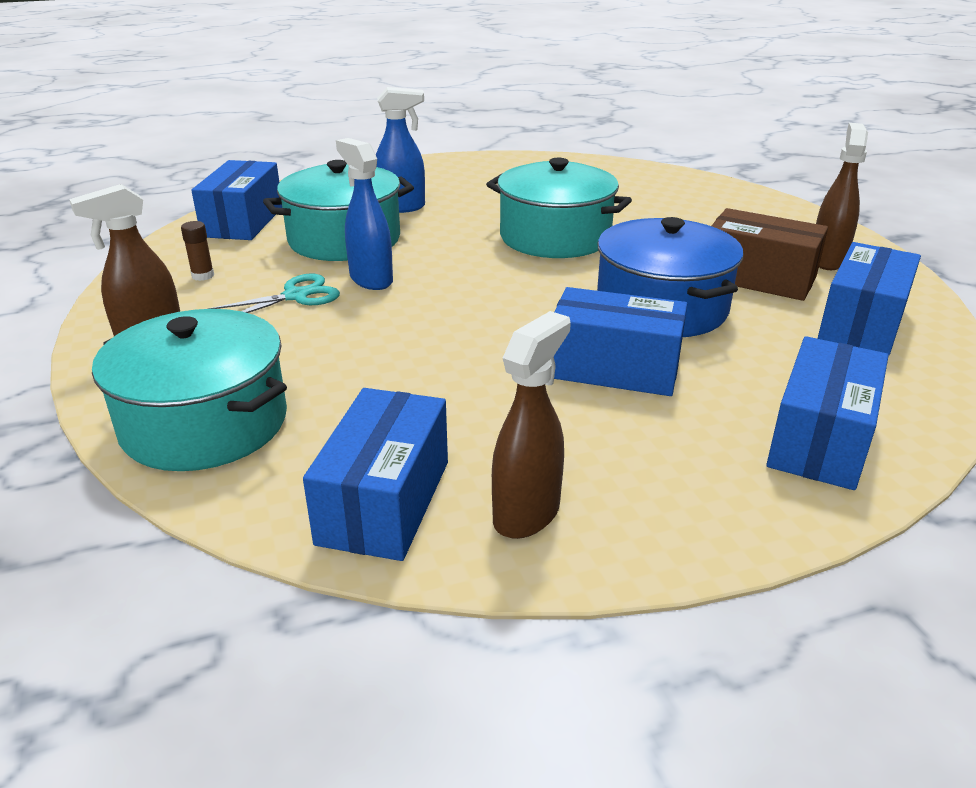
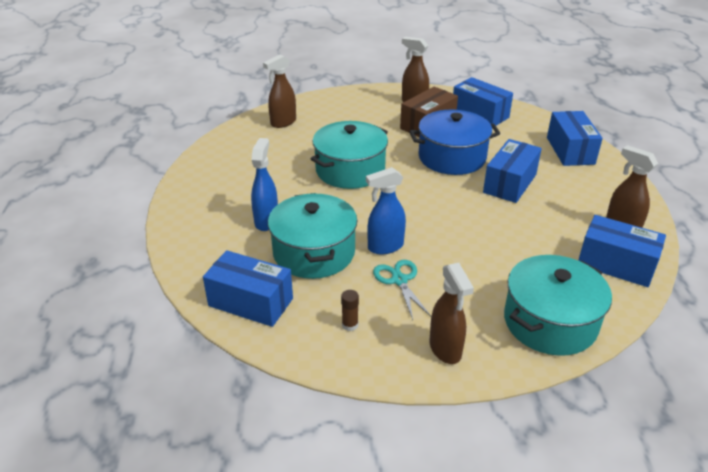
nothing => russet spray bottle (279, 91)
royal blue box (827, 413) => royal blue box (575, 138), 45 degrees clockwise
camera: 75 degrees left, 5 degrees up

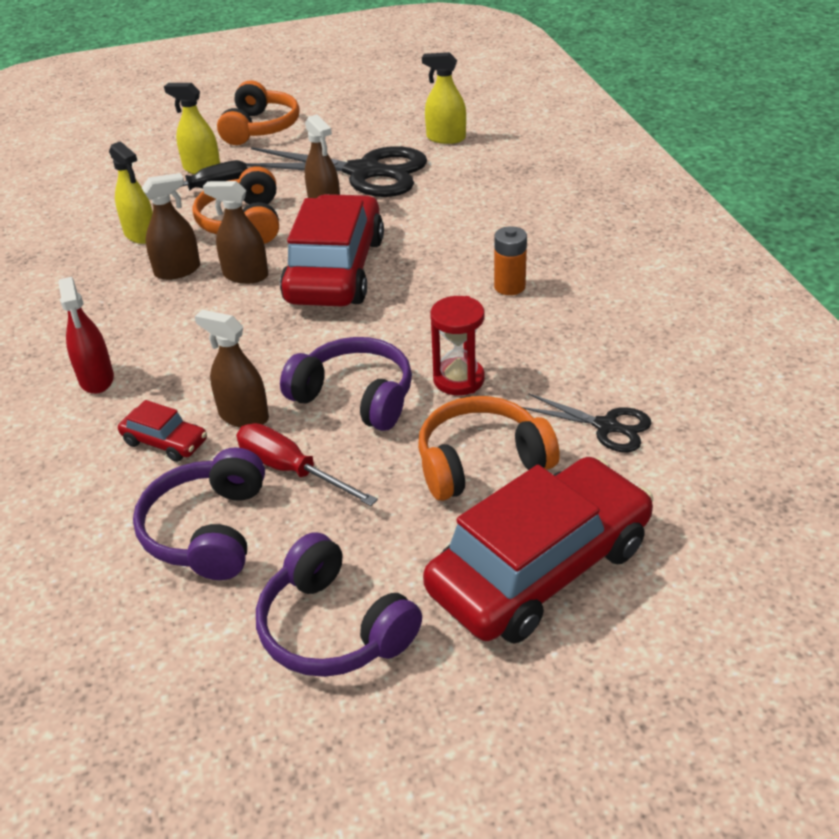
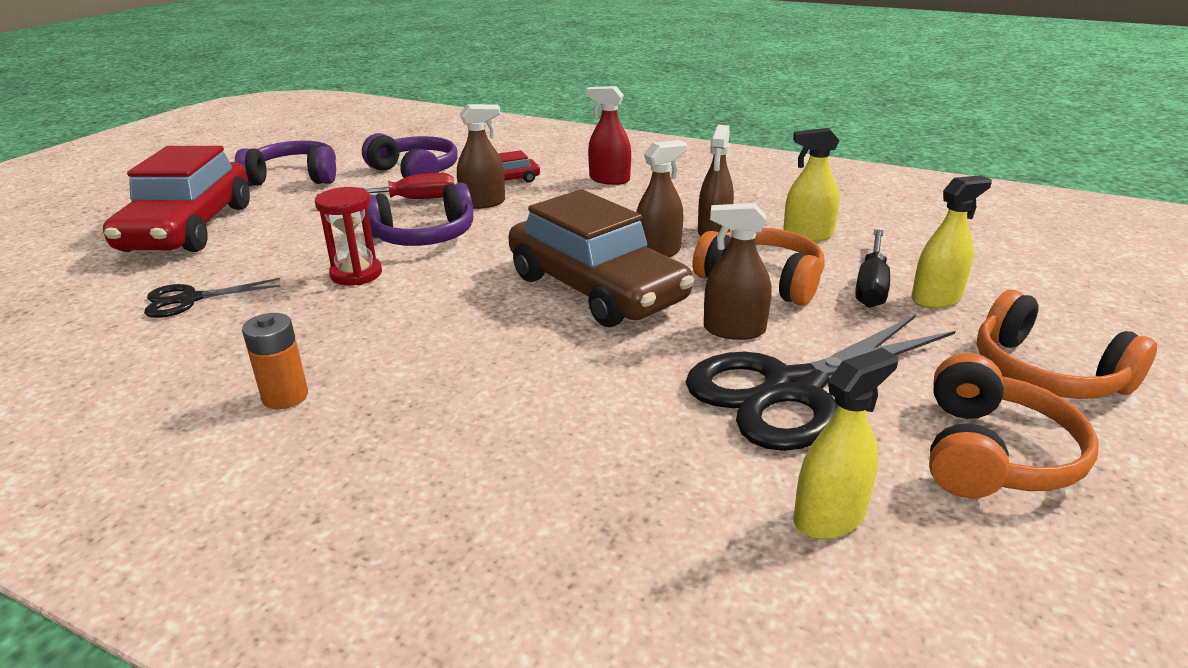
orange-coloured AA battery (510, 260) => orange-coloured AA battery (275, 361), shifted
red car (332, 250) => russet car (601, 258)
orange-coloured headset (489, 448) => orange-coloured headset (1014, 425), shifted
camera: 130 degrees right, 10 degrees down

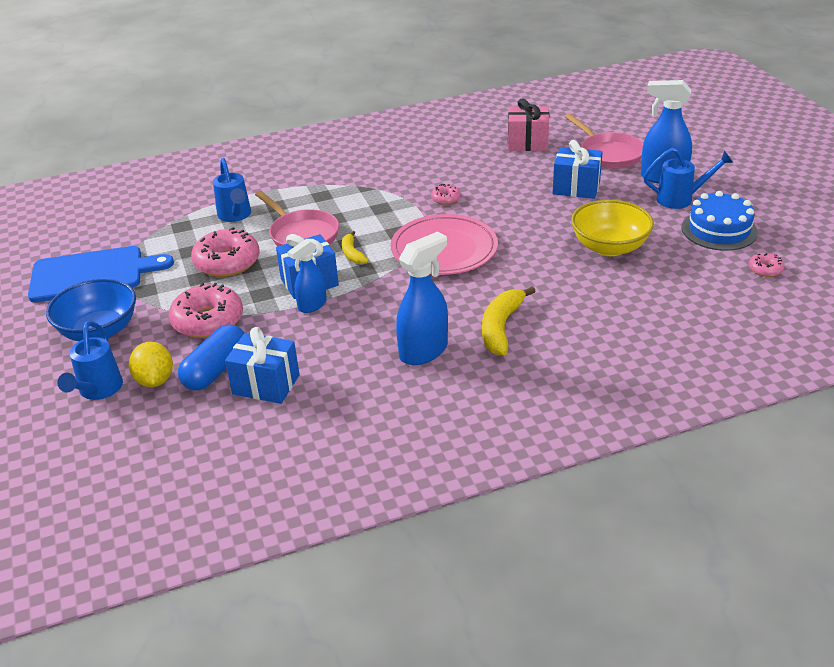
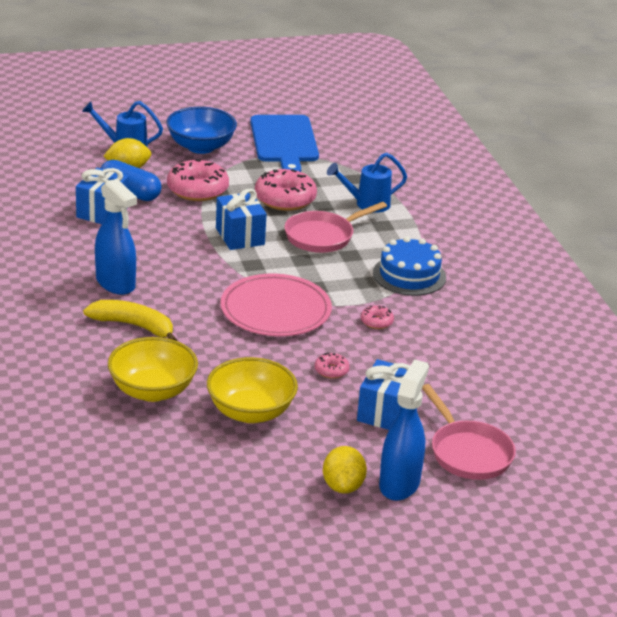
nothing => golden deep dish (153, 369)
rose-pink doughnut (766, 265) => rose-pink doughnut (332, 366), shifted
royal blue watering pot (688, 178) => golden toy lemon (345, 470)
royal blue cake (720, 221) => royal blue cake (409, 266), shifted
rose-pink frying pan (604, 141) => rose-pink frying pan (469, 432), 90 degrees counterclockwise
royal blue spray bottle (307, 276) => nothing
golden banana fruit (355, 247) => nothing
rose-pink wrapped gift (528, 124) => nothing
camera: 90 degrees right, 5 degrees down

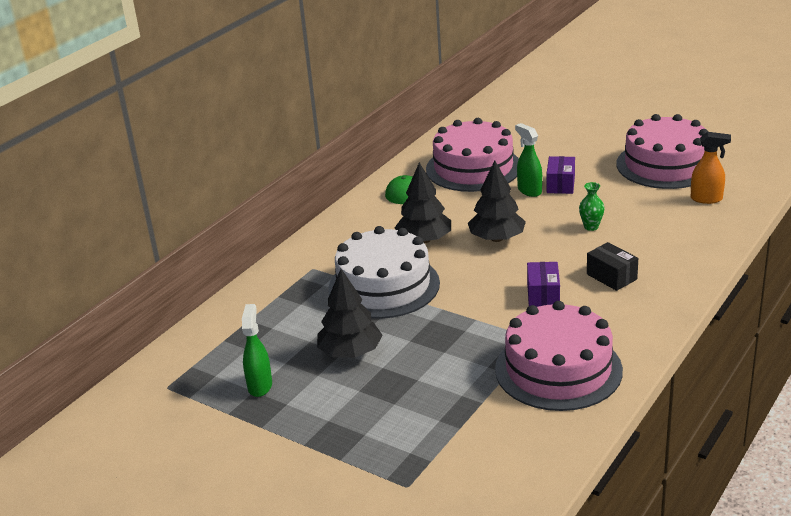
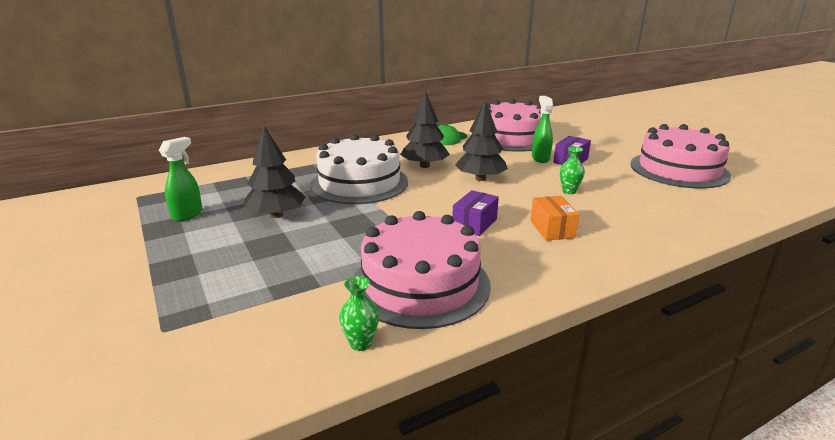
nothing => green flower vase (359, 313)
ebony box (612, 266) => orange-coloured box (554, 218)
orange-coloured spray bottle (711, 168) => nothing
camera: 25 degrees right, 5 degrees down

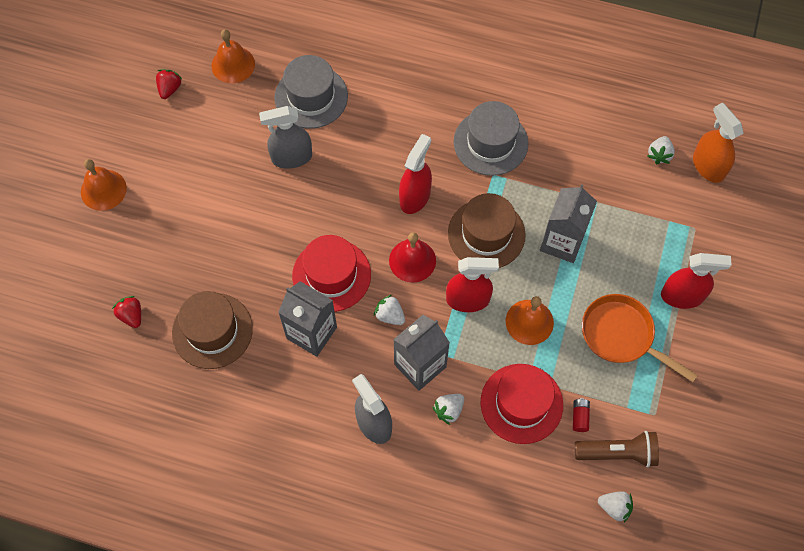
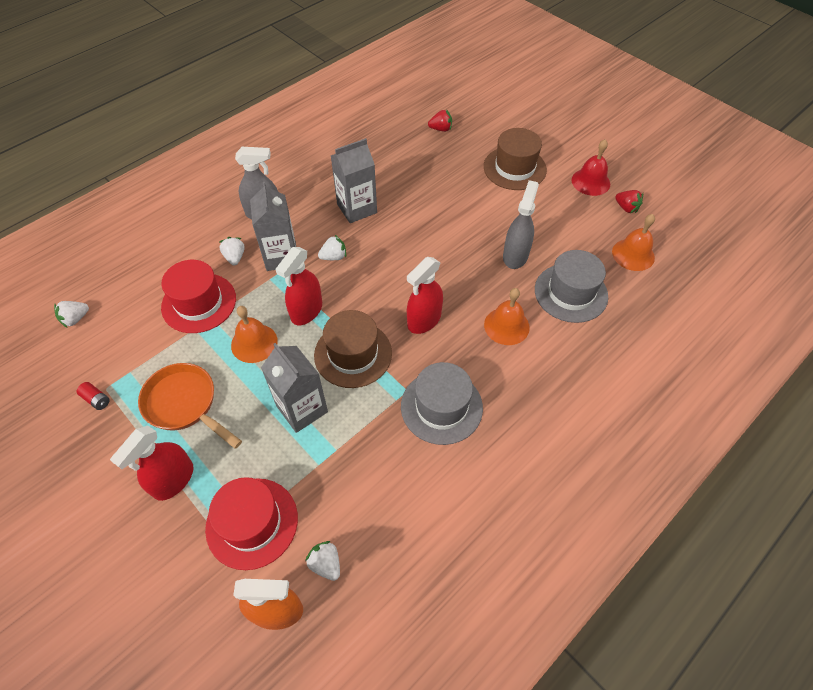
red AA battery (581, 415) => red AA battery (93, 396), shifted
orange-coloured frying pan (640, 338) => orange-coloured frying pan (190, 406), 120 degrees counterclockwise
red top hat (331, 273) => red top hat (251, 523), shifted
red spray bottle (415, 174) => red spray bottle (425, 295), 75 degrees clockwise
russet top hat (212, 330) => russet top hat (515, 159), shifted
orange-coloured hand bell (104, 185) => orange-coloured hand bell (507, 316), shifted
red hand bell (412, 257) => red hand bell (591, 168), shifted
russet flashlight (617, 449) => nothing
camera: 120 degrees right, 10 degrees down

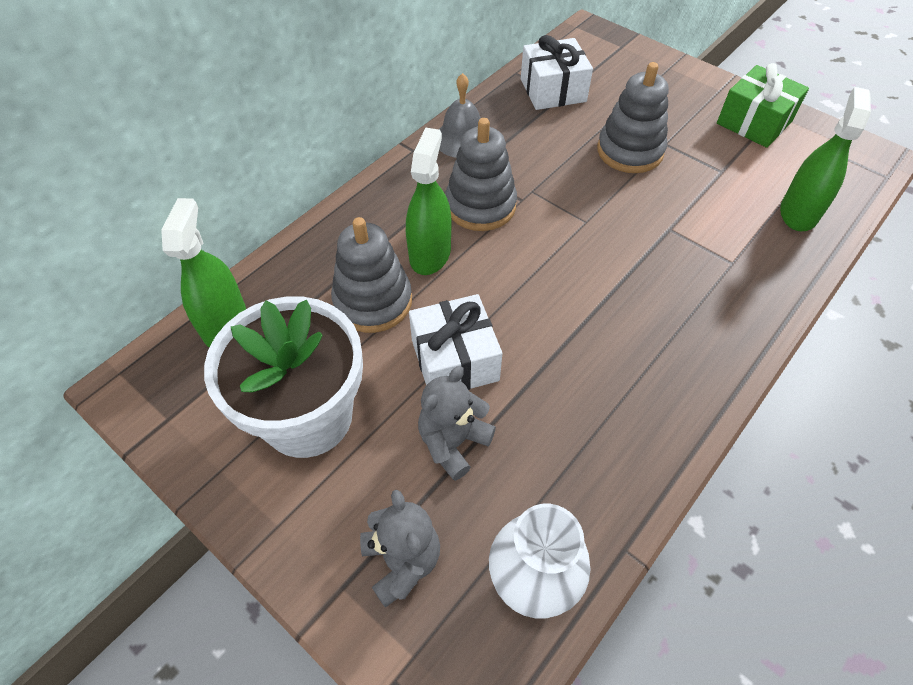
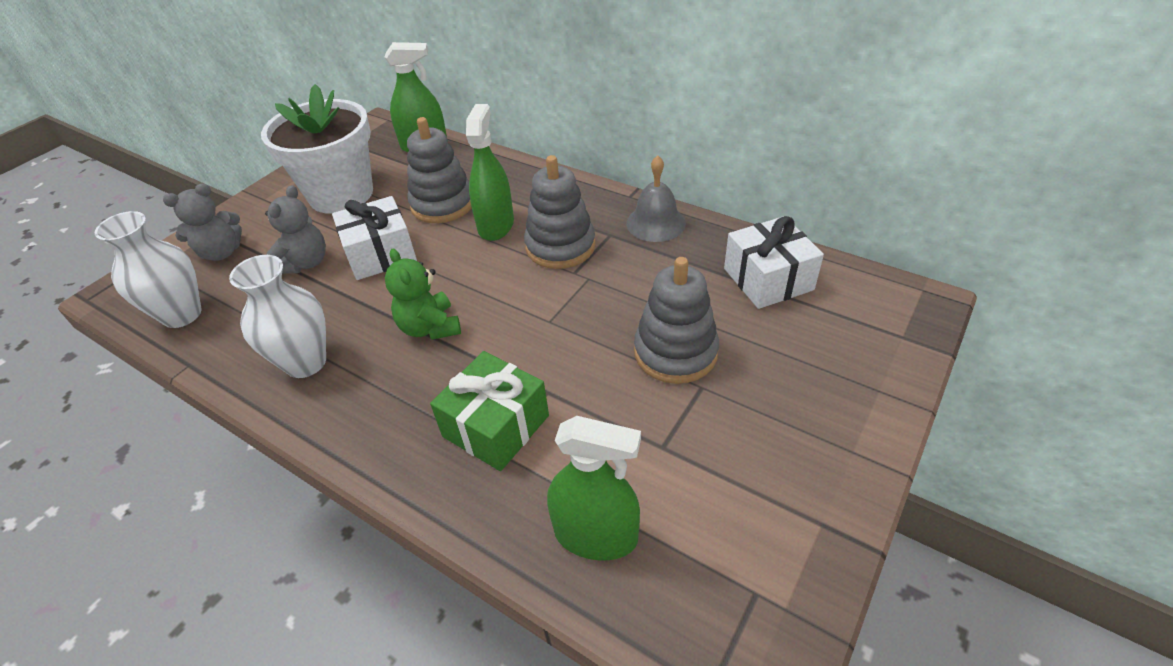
nothing => snow-white flower vase (277, 316)
gray teddy bear (457, 423) => gray teddy bear (295, 229), 75 degrees clockwise
nothing => green teddy bear (423, 294)
green wrapped gift (763, 105) => green wrapped gift (489, 411), shifted
green spray bottle (428, 201) => green spray bottle (490, 172), 90 degrees counterclockwise
camera: 85 degrees right, 10 degrees down

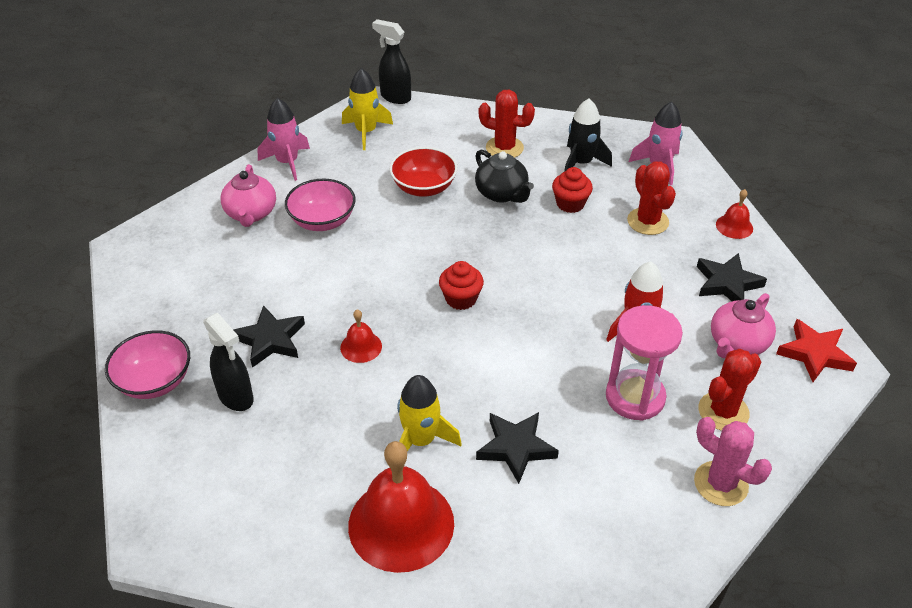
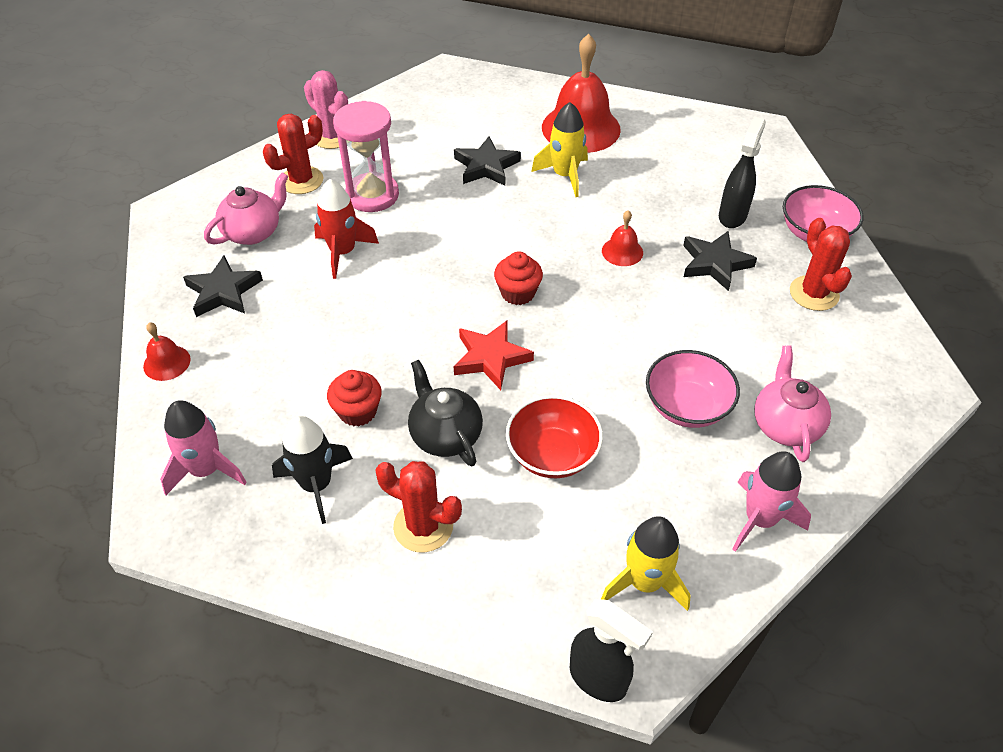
red star (816, 350) => red star (494, 355), shifted
ebony spray bottle (228, 362) => ebony spray bottle (742, 172), 60 degrees clockwise
red saguaro cactus (651, 198) => red saguaro cactus (821, 264), shifted
camera: 175 degrees left, 5 degrees up

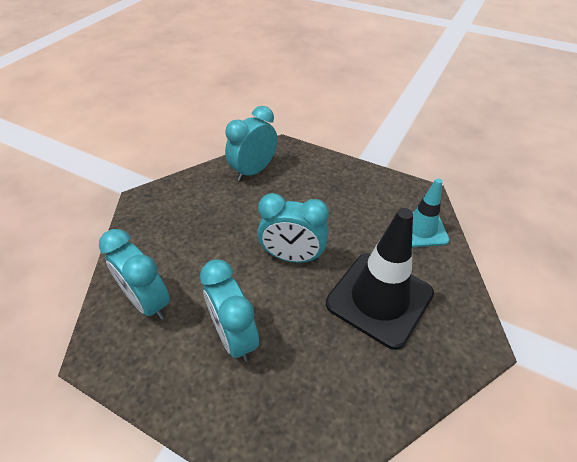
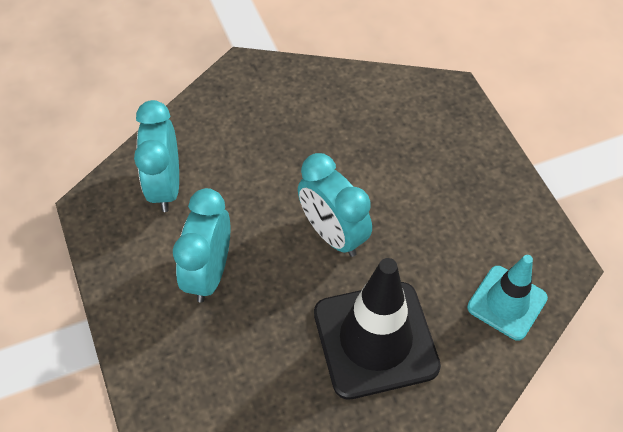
aqua bedside clock (251, 143) => nothing
camera: 40 degrees right, 10 degrees up

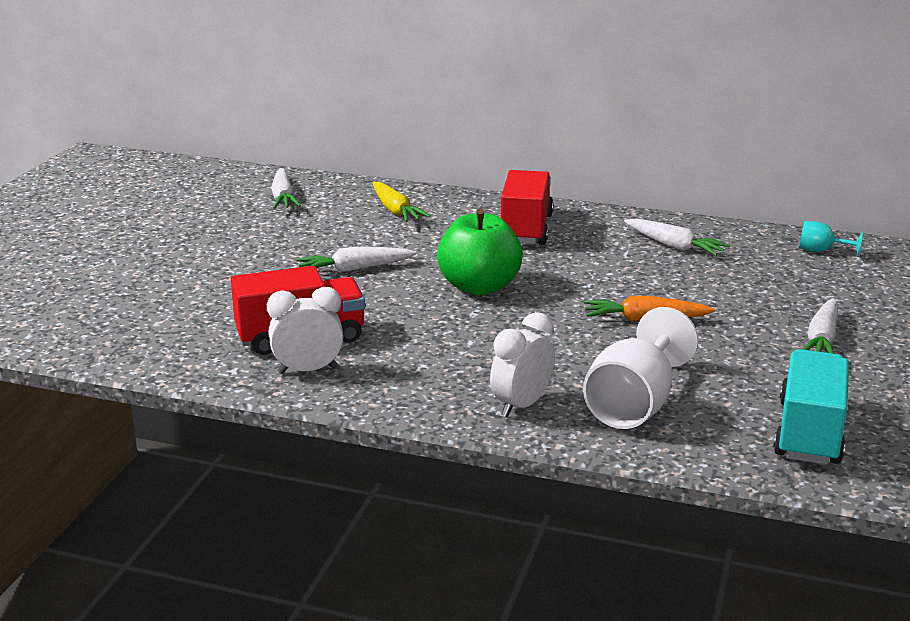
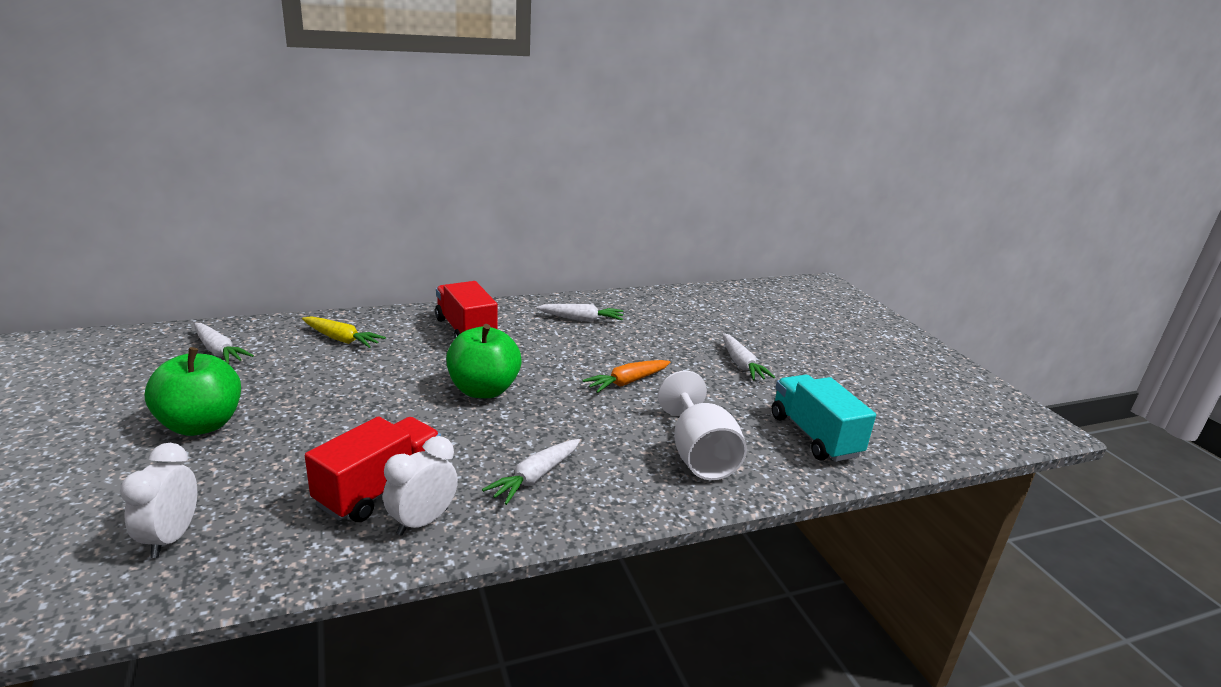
snow-white bedside clock (522, 364) => snow-white bedside clock (158, 500), shifted
nothing => green toy apple (193, 391)
snow-white root vegetable (356, 259) => snow-white root vegetable (531, 472), shifted
aqua wine glass (831, 239) => nothing
camera: 40 degrees left, 0 degrees up

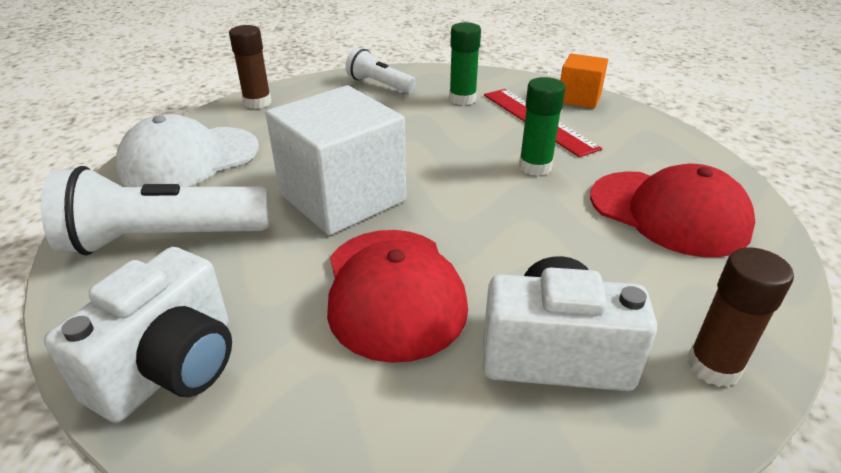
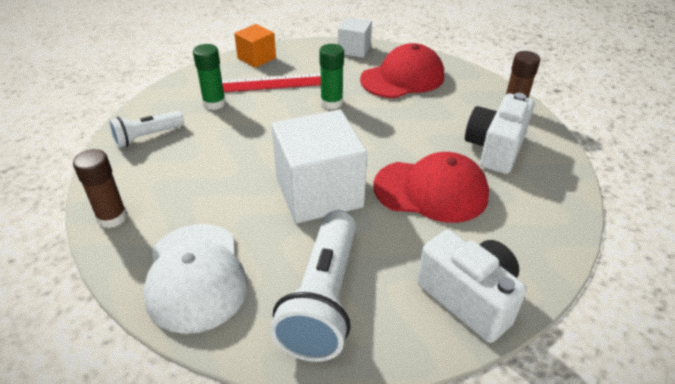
nothing => snow-white solid cube (355, 37)
camera: 70 degrees left, 5 degrees up

